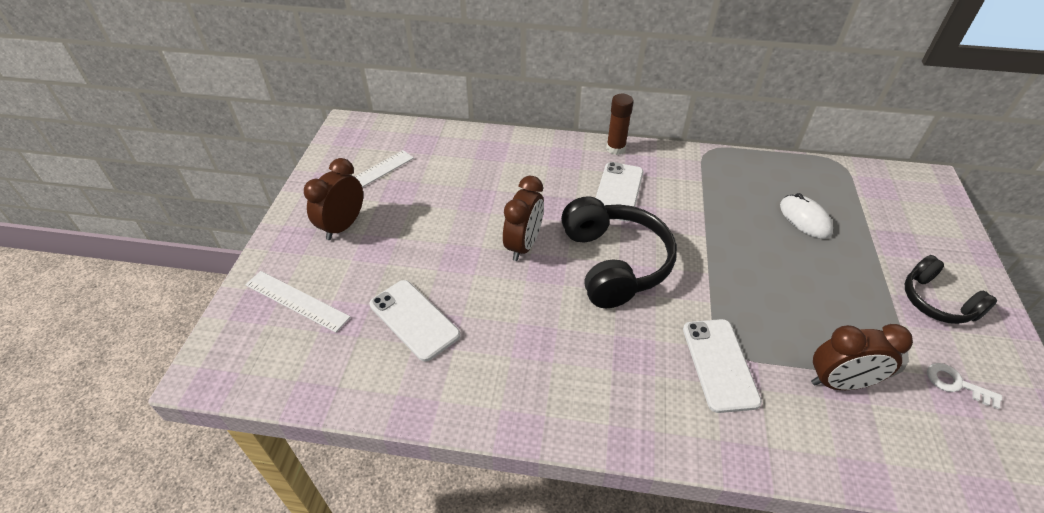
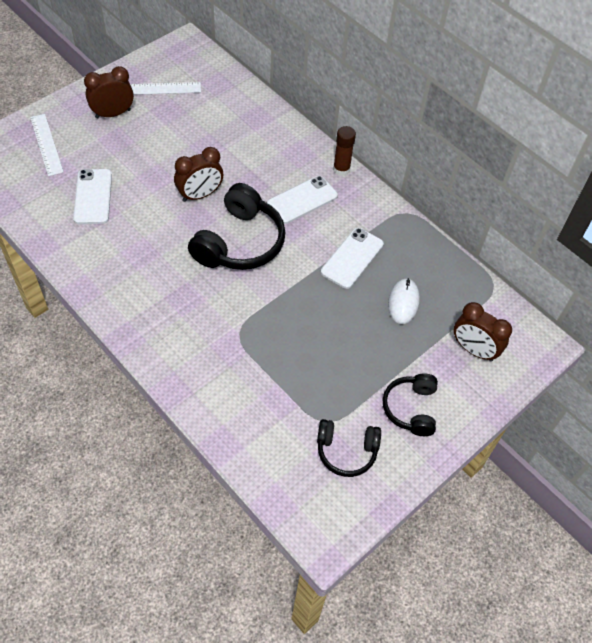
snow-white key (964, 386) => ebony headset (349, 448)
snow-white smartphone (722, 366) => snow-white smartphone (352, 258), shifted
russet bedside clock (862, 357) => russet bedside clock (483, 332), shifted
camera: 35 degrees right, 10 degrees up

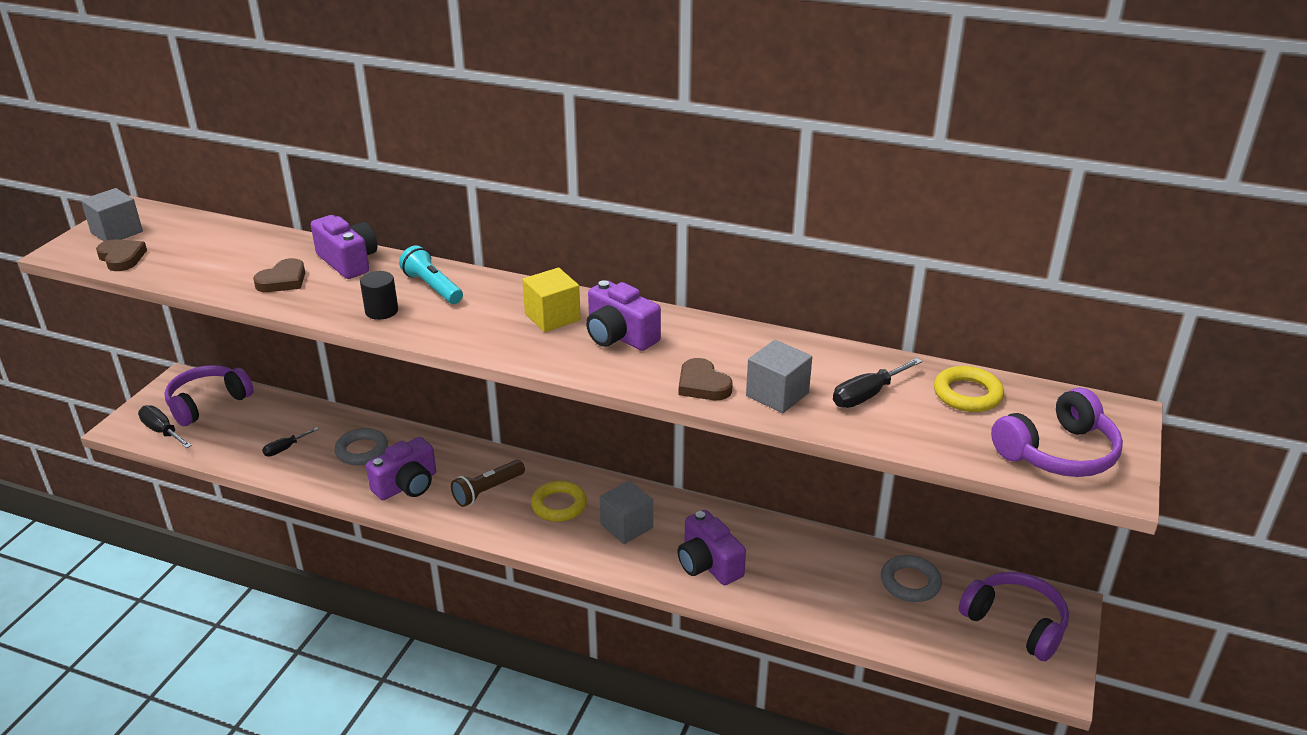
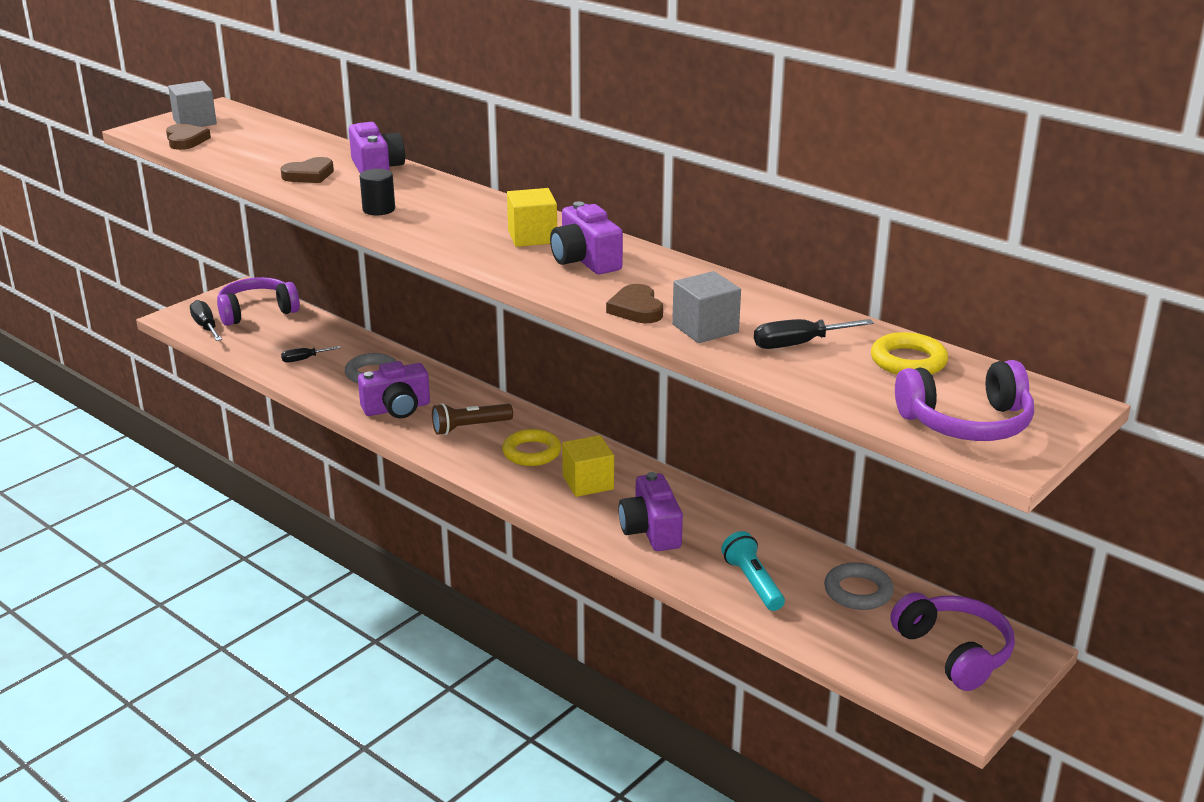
gray solid cube (626, 512) => golden solid cube (588, 466)
aqua flashlight (431, 274) => aqua flashlight (753, 571), shifted
camera: 20 degrees right, 5 degrees down

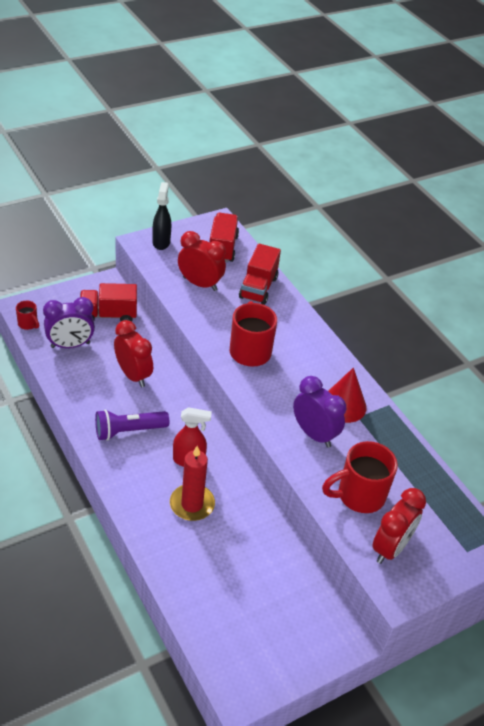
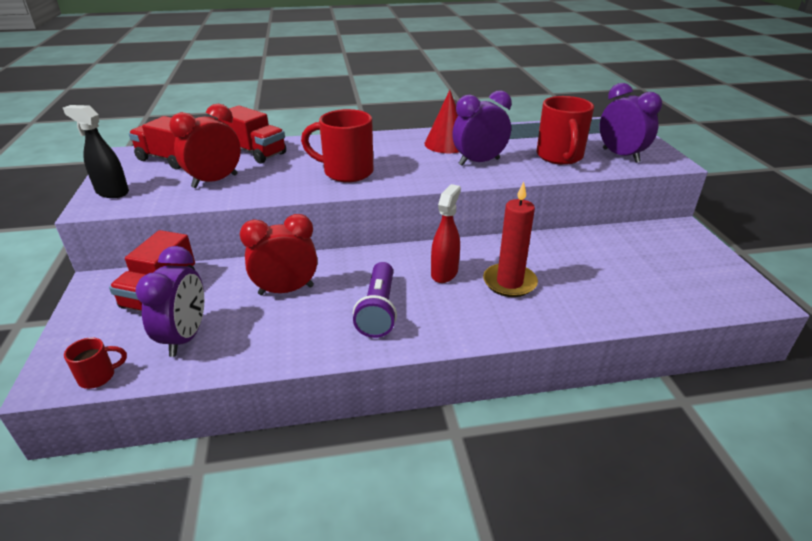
red bedside clock (399, 526) => violet bedside clock (631, 123)
camera: 65 degrees left, 10 degrees down

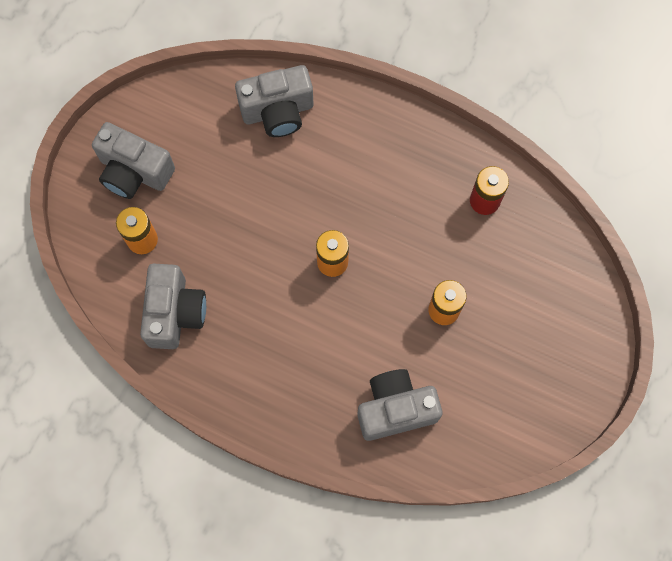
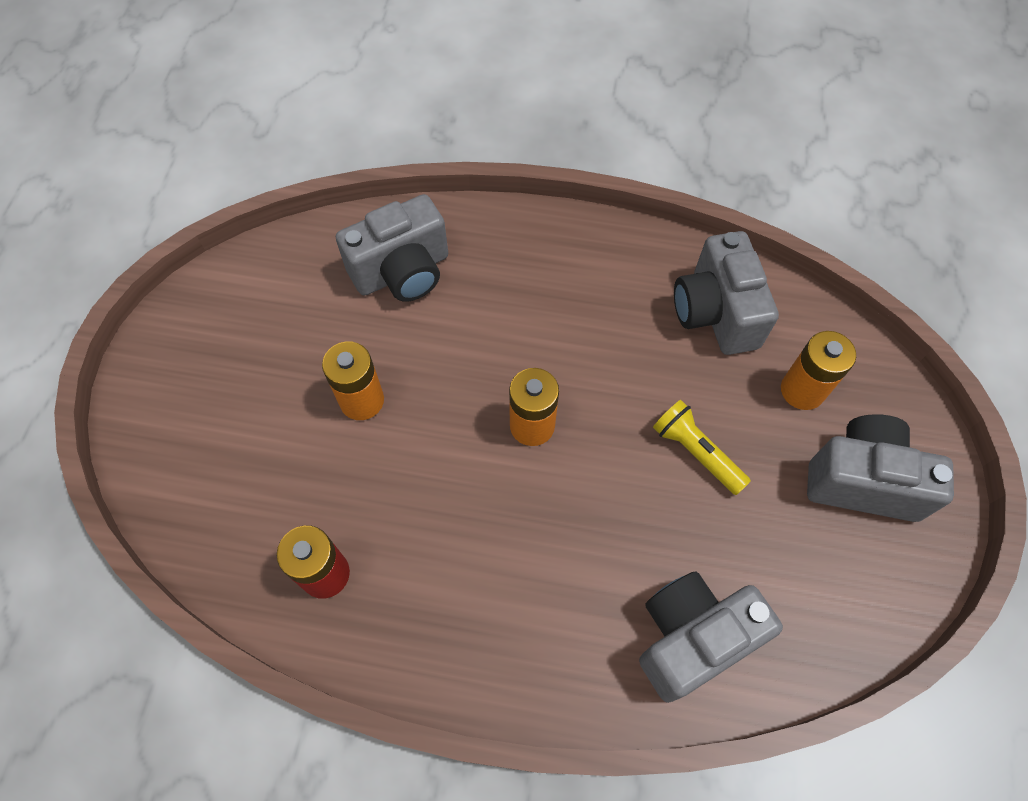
nothing => golden flashlight (702, 447)
camera: 165 degrees right, 10 degrees down

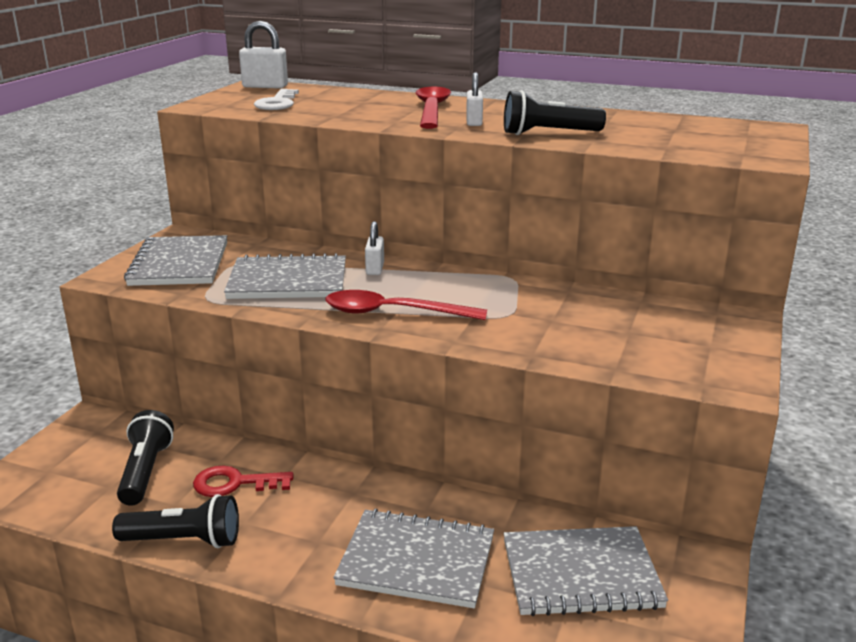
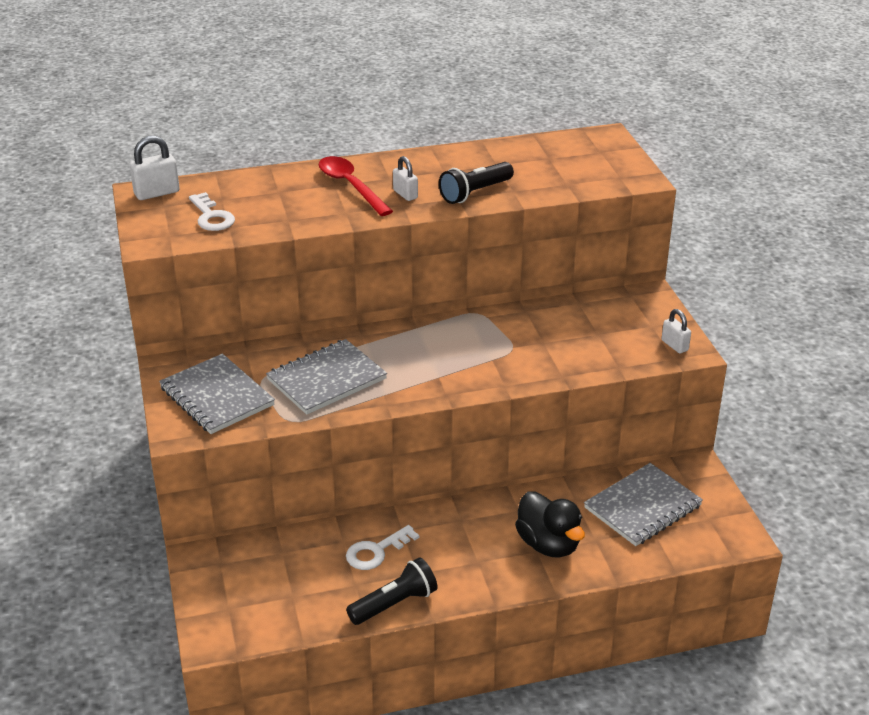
red key (243, 481) => snow-white key (382, 547)
gray exercise book (413, 558) => ebony duck (550, 524)
snow-white small lock (374, 248) => snow-white small lock (676, 331), shifted
ebony flashlight (145, 458) => nothing
red teaspoon (406, 305) => nothing
camera: 35 degrees left, 10 degrees up

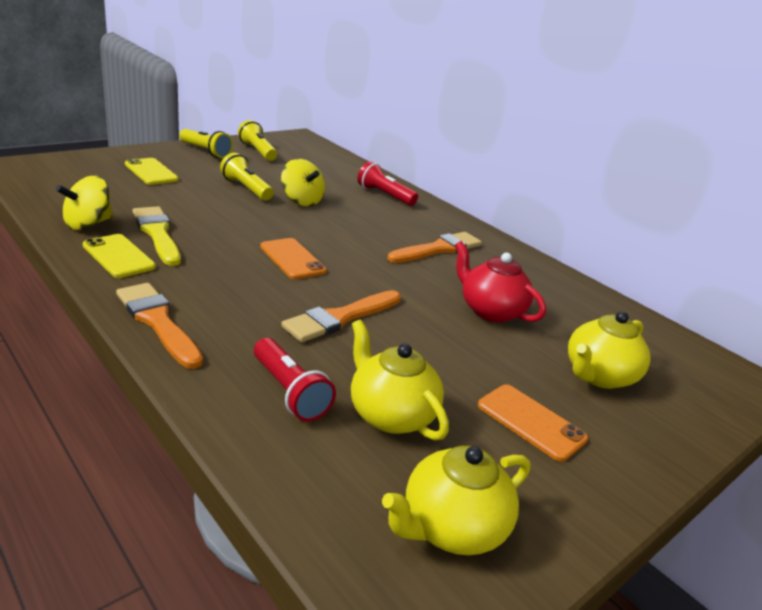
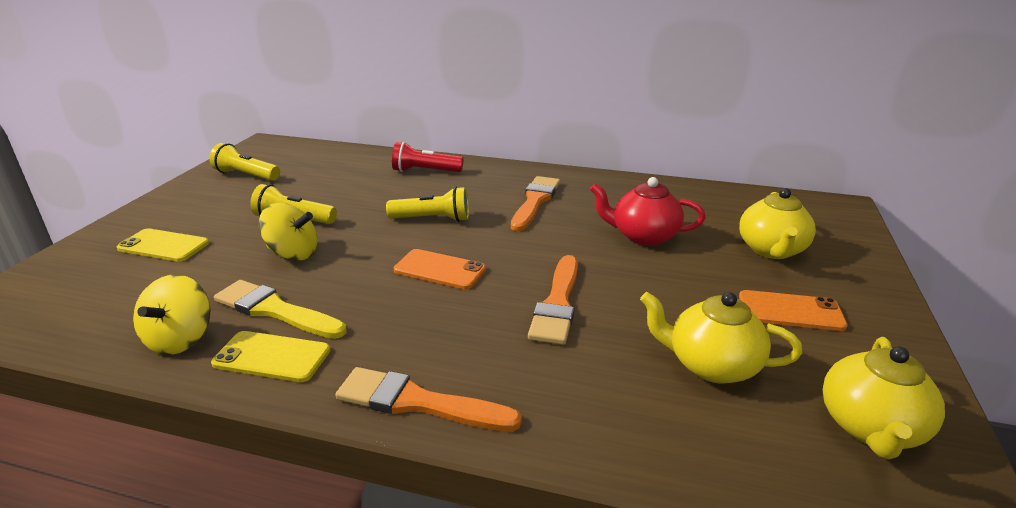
golden whirligig (303, 182) => golden whirligig (288, 232), shifted
golden flashlight (206, 143) => golden flashlight (427, 204), shifted
red flashlight (295, 379) => nothing
camera: 30 degrees left, 0 degrees up

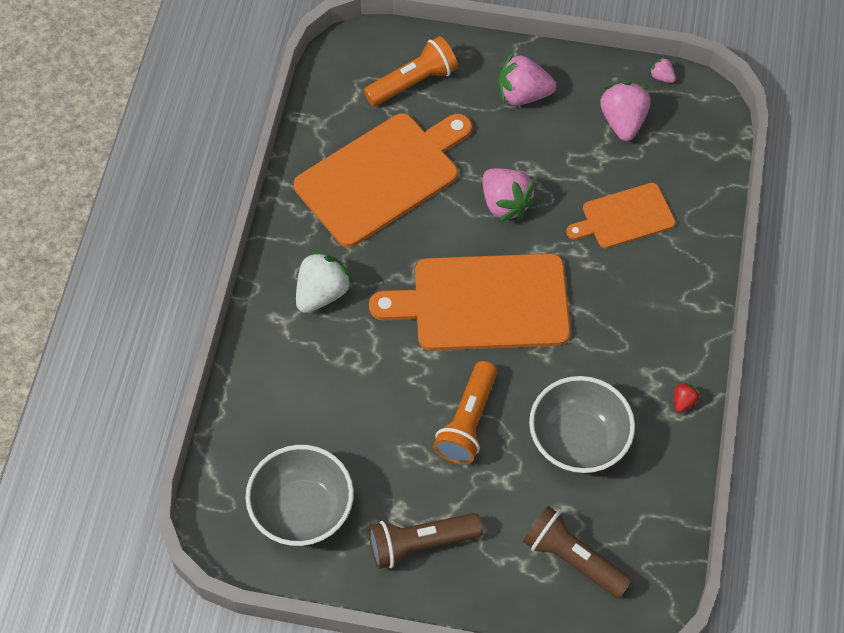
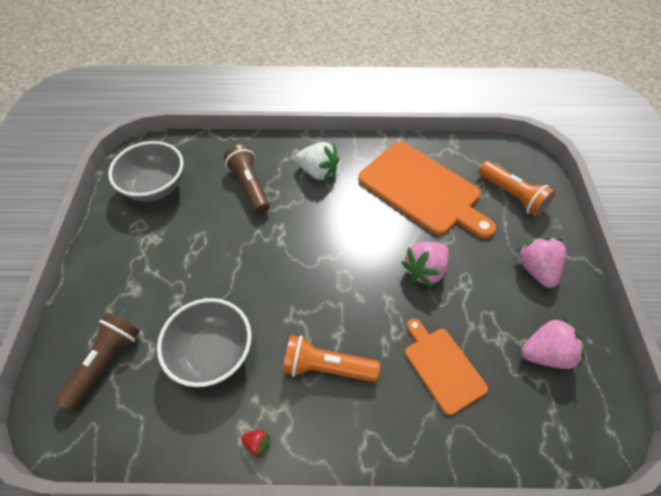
russet flashlight (426, 541) => russet flashlight (247, 179), shifted
orange-coloured flashlight (465, 412) => orange-coloured flashlight (331, 358), shifted
orange-coloured bread board (469, 302) => nothing
rose-pink berry (662, 70) => nothing
camera: 80 degrees right, 5 degrees down

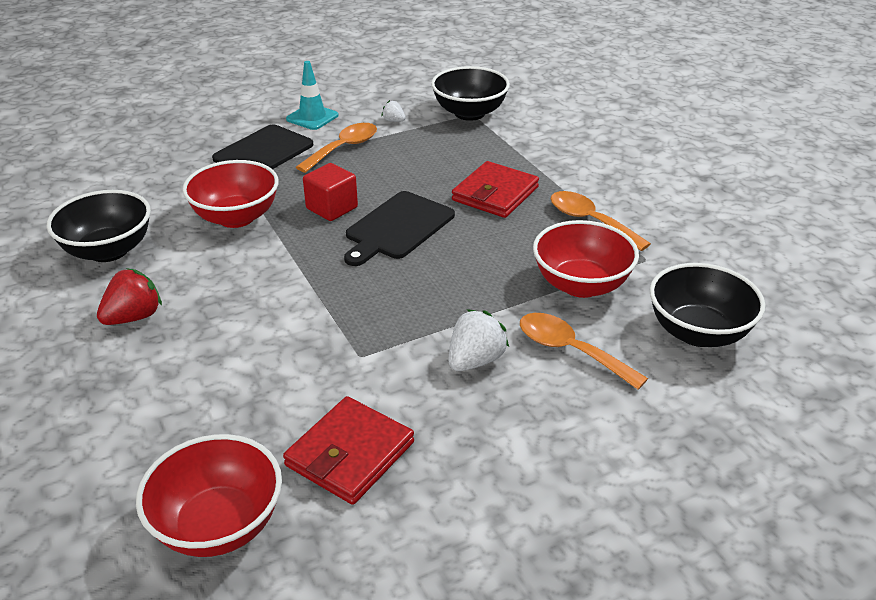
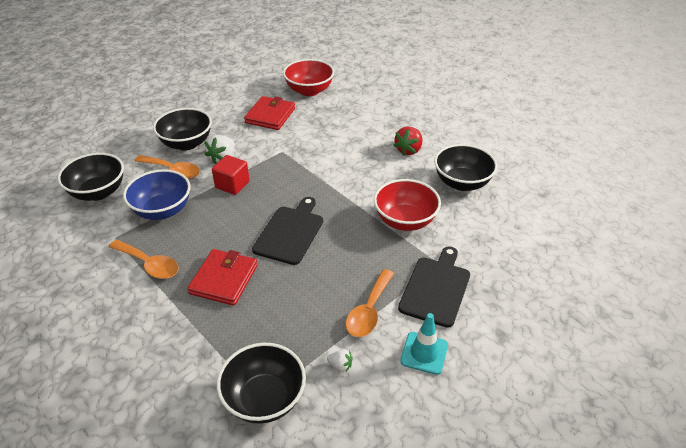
red deep dish (586, 259) => royal blue deep dish (157, 194)
nothing => ebony deep dish (182, 129)
red solid cube (330, 192) => red solid cube (230, 175), shifted
camera: 165 degrees right, 5 degrees up

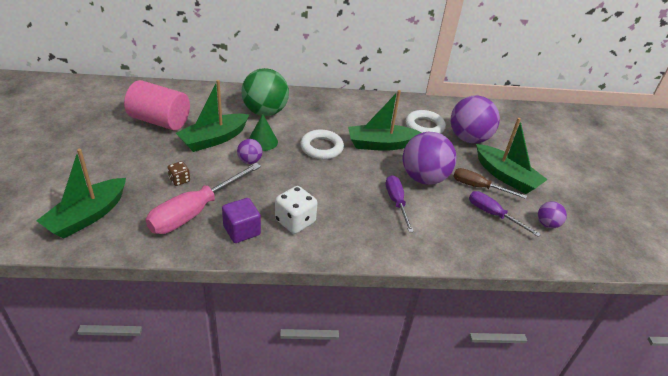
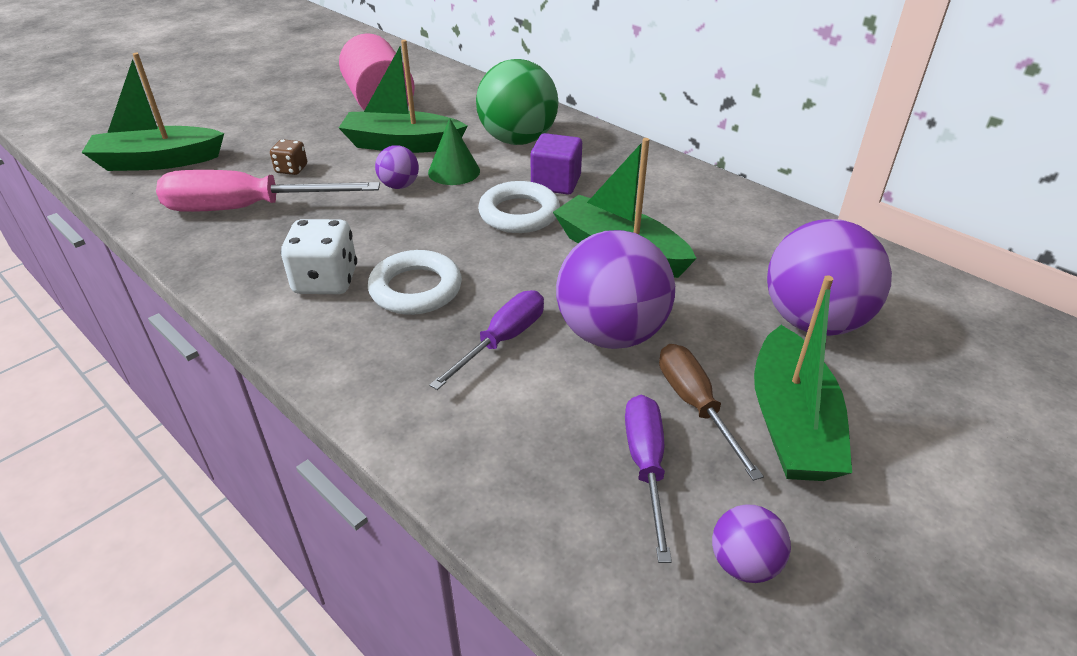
snow-white torus (426, 122) => snow-white torus (415, 282), shifted
violet solid cube (241, 220) => violet solid cube (556, 164), shifted
camera: 50 degrees right, 0 degrees up

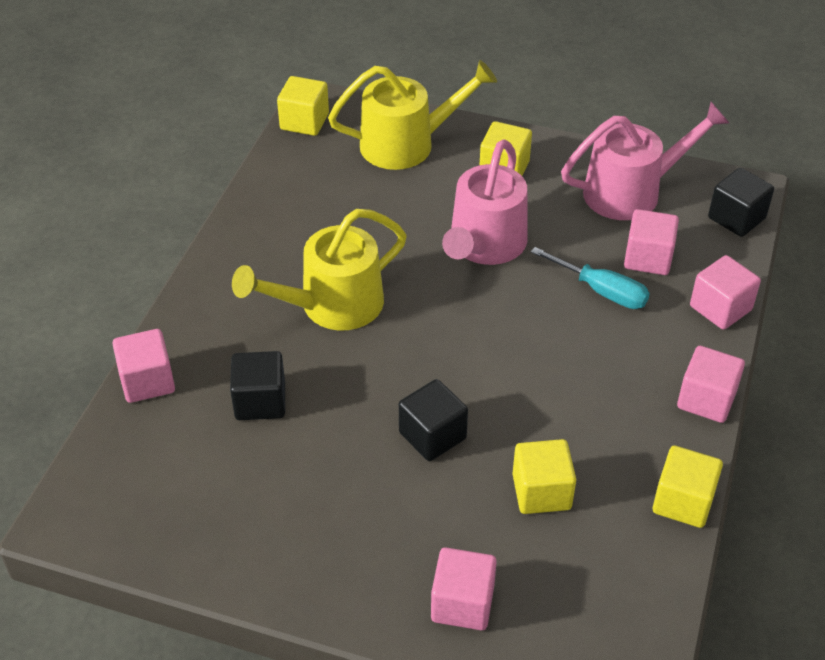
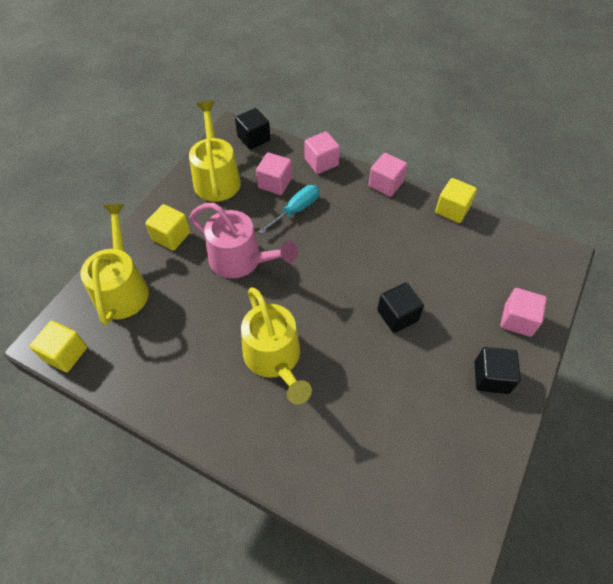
rose-pink watering pot (645, 161) => golden watering pot (215, 151)
ebony solid cube (257, 385) => ebony solid cube (497, 370), shifted
rose-pink solid cube (143, 366) => nothing
golden solid cube (544, 476) => nothing
camera: 80 degrees left, 10 degrees up

